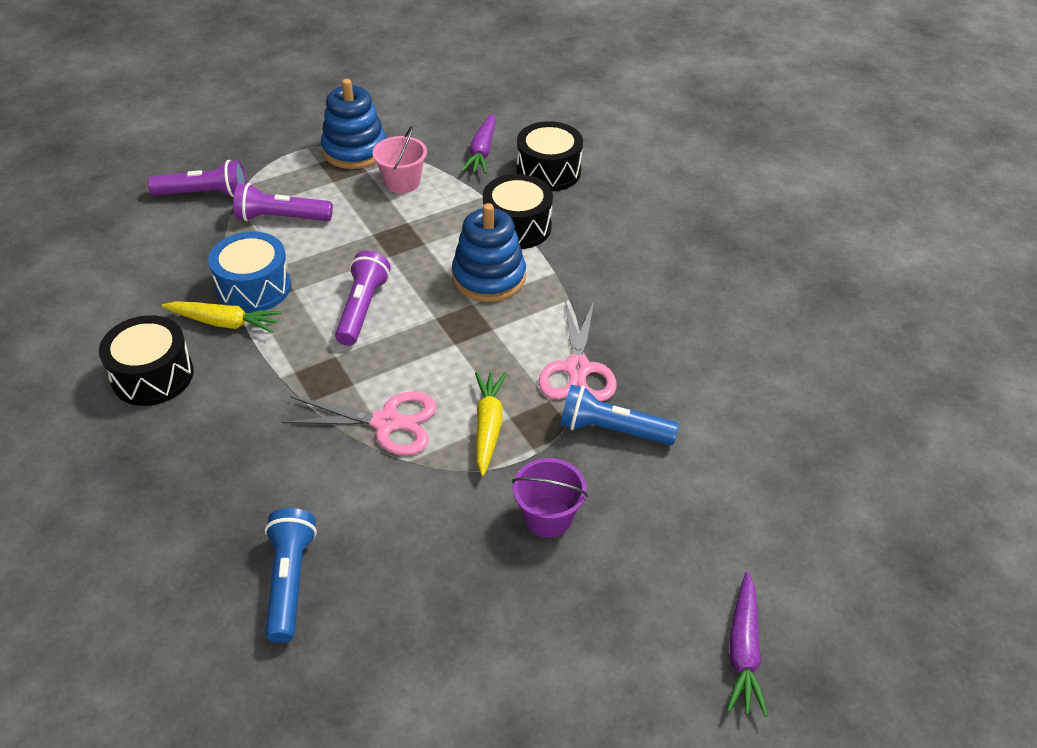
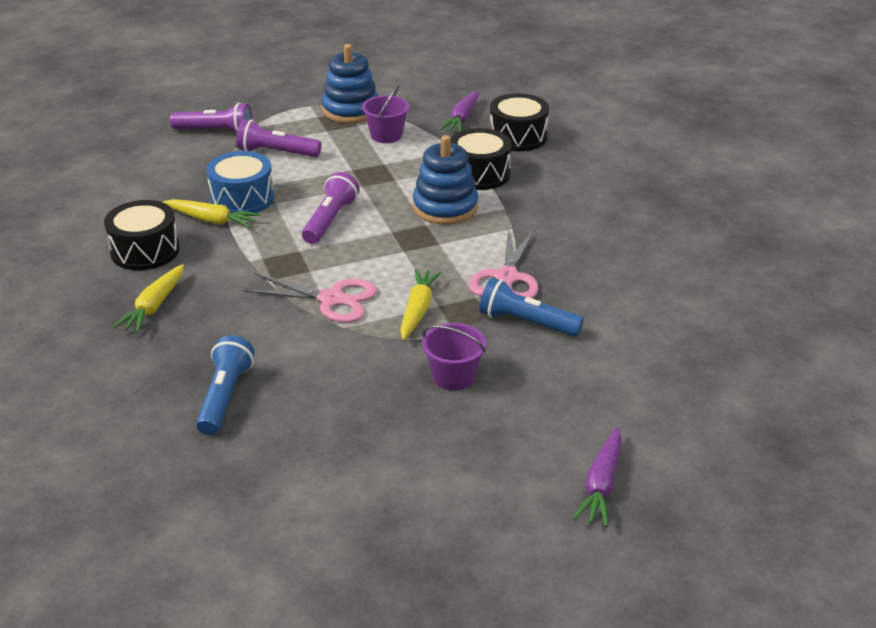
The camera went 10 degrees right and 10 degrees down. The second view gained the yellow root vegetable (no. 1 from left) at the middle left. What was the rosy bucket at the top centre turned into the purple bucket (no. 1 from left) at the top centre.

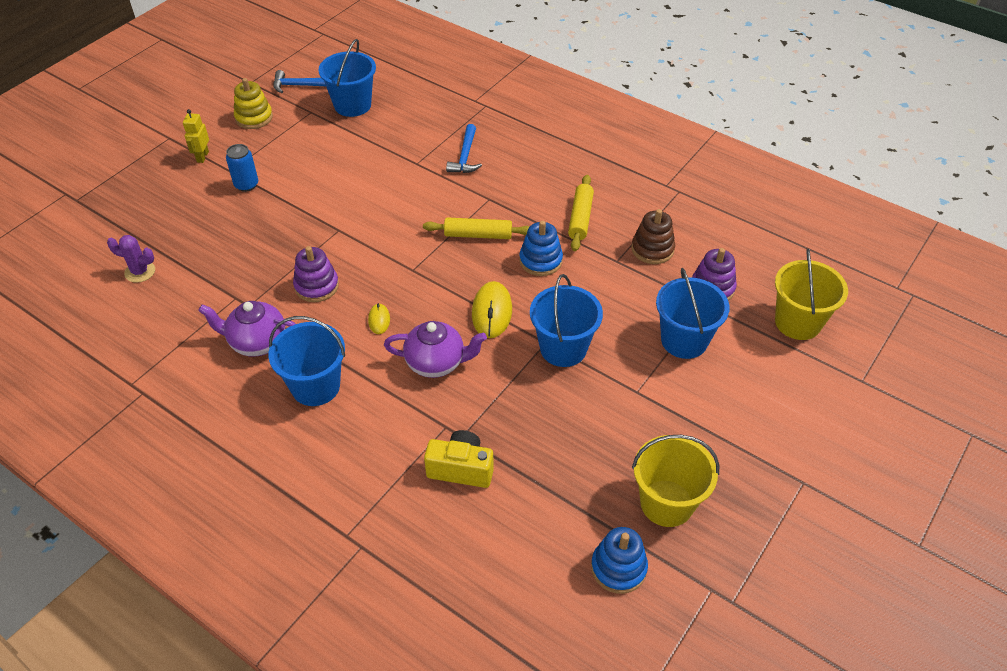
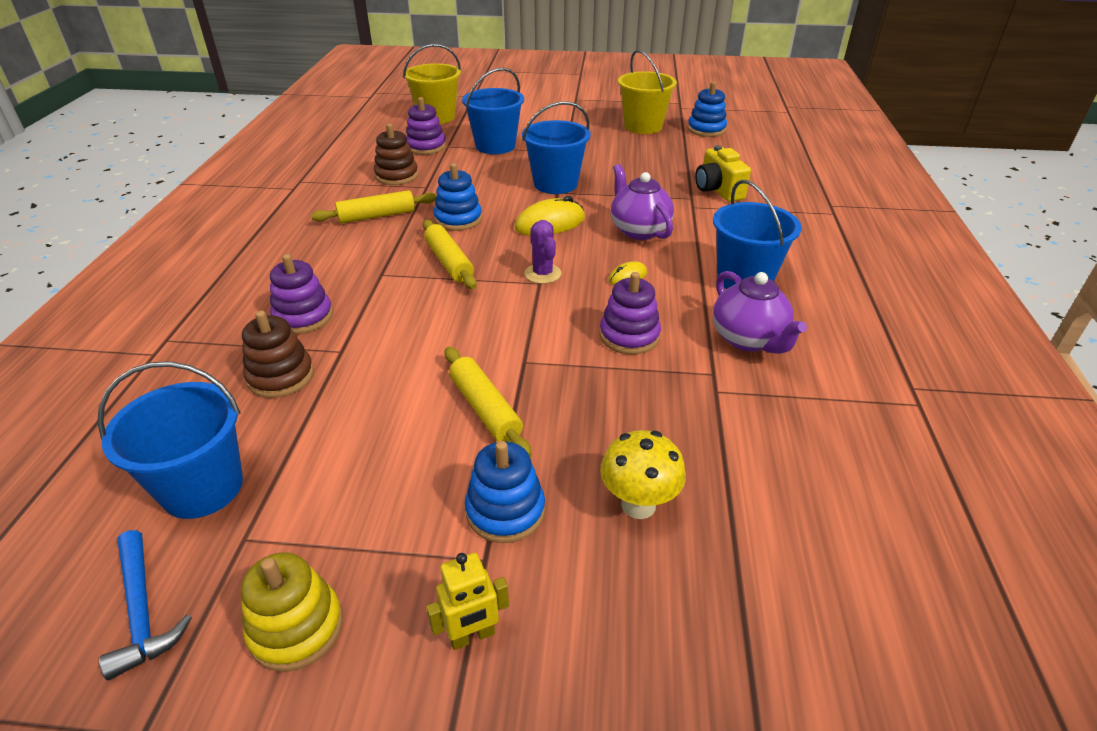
The camera went 120 degrees left and 10 degrees down. The second view gained the dark brown stacking rings (no. 1 from left) at the middle left. The second view gained the yellow dough roller (no. 3 from left) at the centre. The second view gained the yellow mushroom at the centre. The purple saguaro cactus ended up elsewhere, having gone from the middle left to the centre. Where the cobalt soda can stood at the top left, the cobalt stacking rings (no. 2 from left) came to stand at the bottom centre. Where the cobalt carpenter's hammer (no. 2 from left) stood at the top centre, the purple stacking rings (no. 1 from left) came to stand at the middle left.

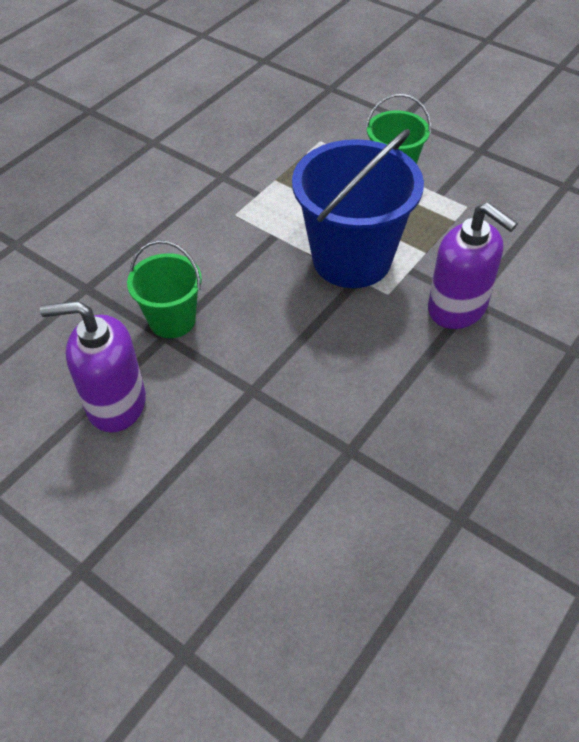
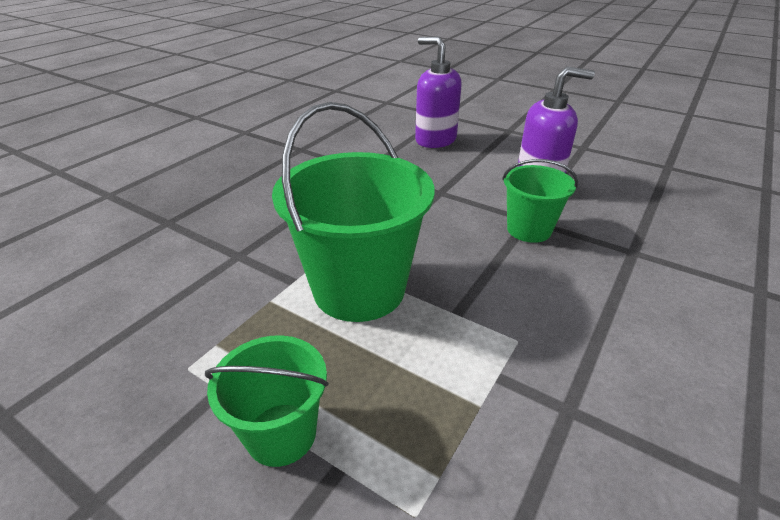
The camera went 175 degrees right and 15 degrees down. The purple soap dispenser (no. 2 from left in the first image) ended up elsewhere, having gone from the middle right to the top centre. What was the cobalt bucket at the top centre turned into the leaf-green bucket (no. 2 from left) at the centre.

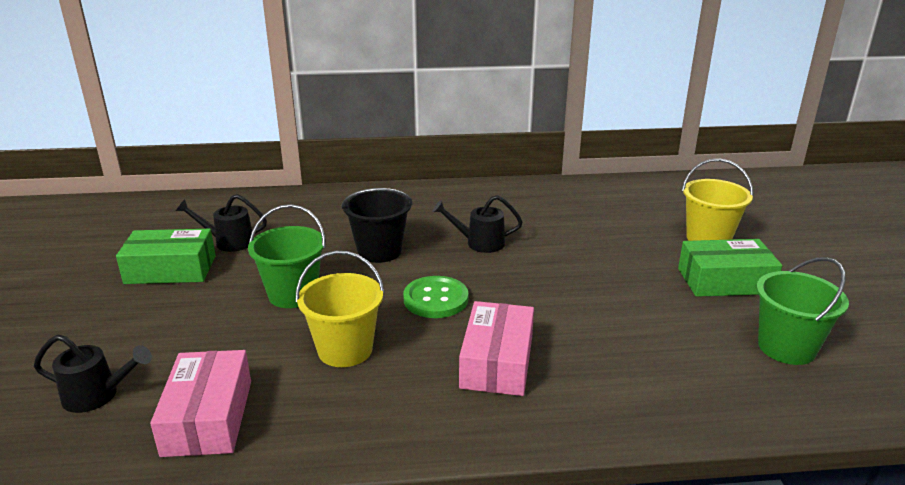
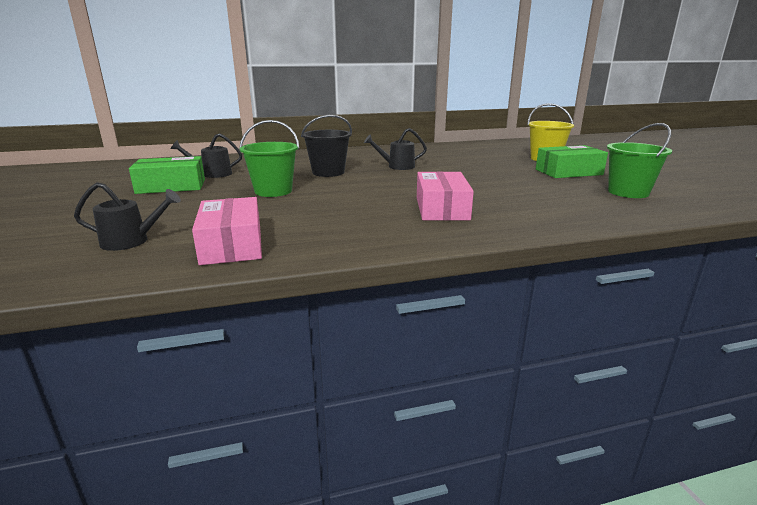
The camera went 10 degrees left and 5 degrees down. The second view lost the yellow bucket (no. 1 from left) at the centre. The second view lost the leaf-green button at the centre.

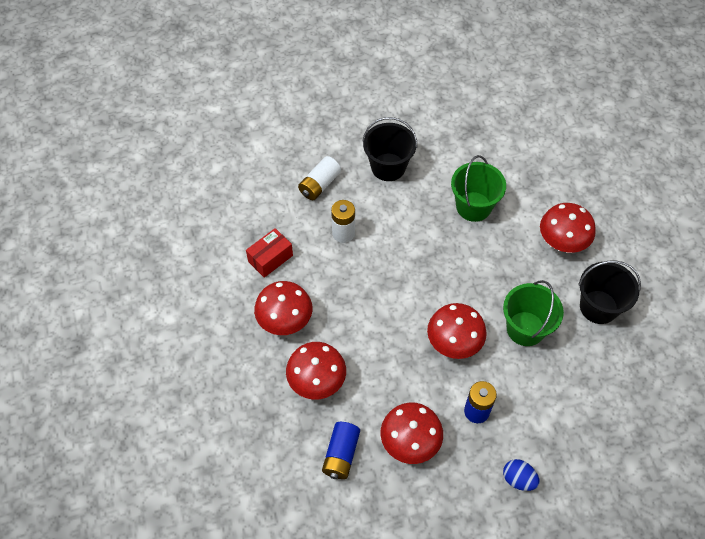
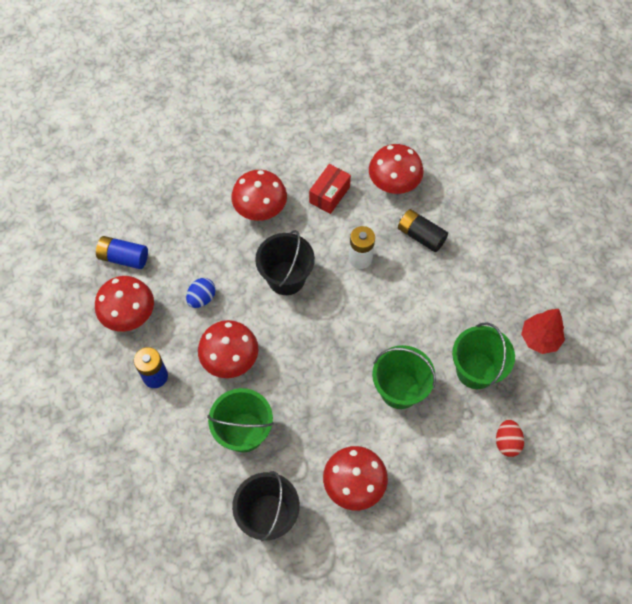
The camera went 90 degrees right and 5 degrees up. The second view gained the leaf-green bucket (no. 3 from left) at the middle right. The second view gained the crimson toy egg at the bottom right. The second view gained the crimson toy tree at the middle right. The crimson mushroom (no. 2 from left in the first image) ended up elsewhere, having gone from the bottom centre to the top centre. The ebony bucket (no. 1 from left in the first image) ended up elsewhere, having gone from the top centre to the centre. The cobalt toy egg ended up elsewhere, having gone from the bottom right to the middle left. What was the snow-white AA battery (no. 1 from left) at the top centre turned into the ebony AA battery at the middle right. The crimson box at the centre ended up facing another way, 75 degrees clockwise from before.

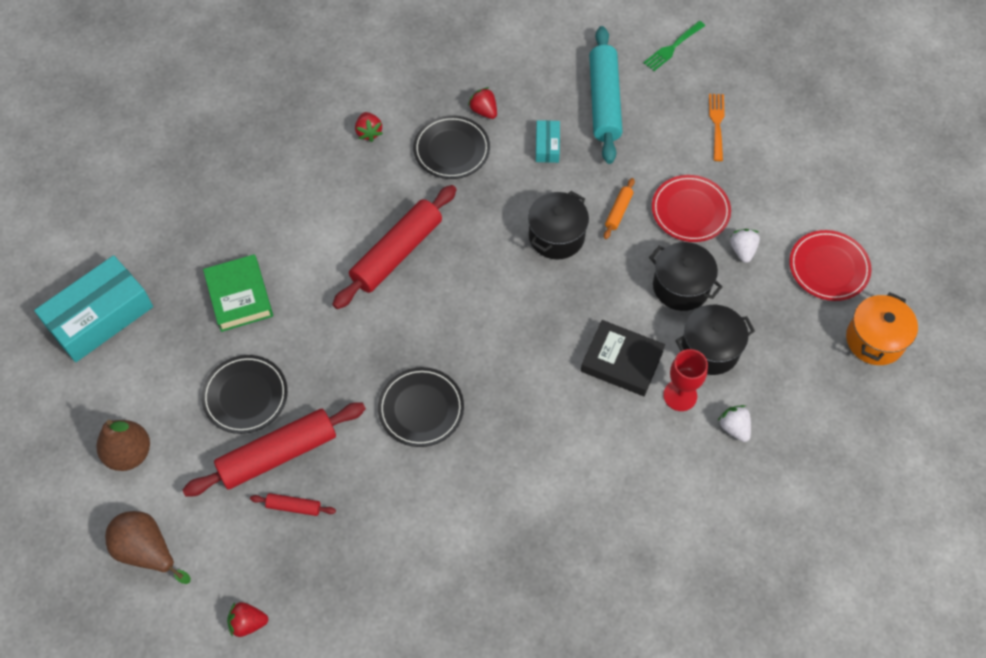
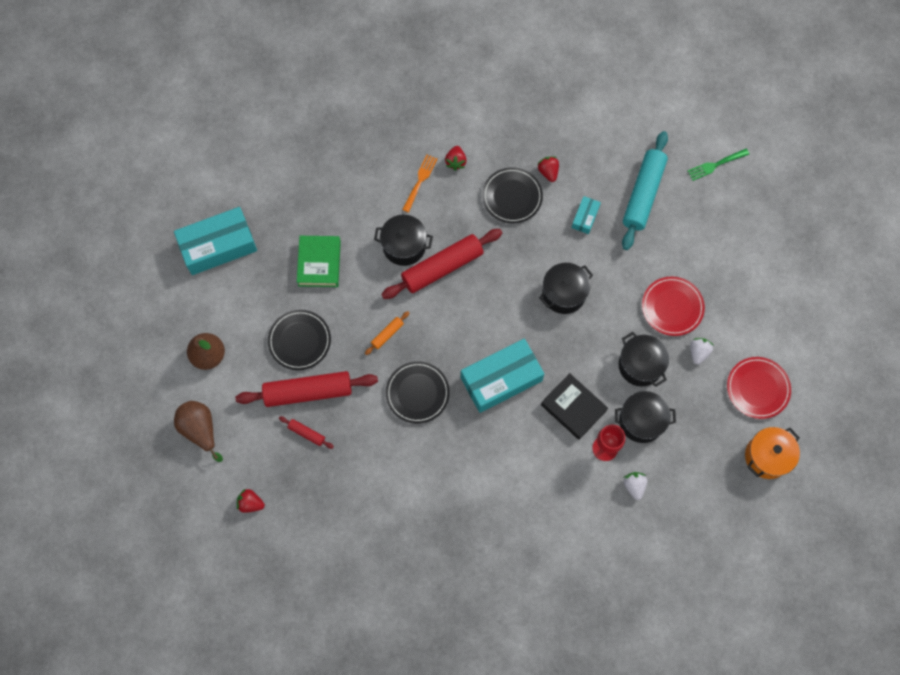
The camera went 20 degrees right and 10 degrees up. The second view gained the ebony stockpot (no. 1 from left) at the centre. The second view gained the turquoise box (no. 2 from left) at the centre. The orange dough roller ended up elsewhere, having gone from the top centre to the centre. The orange fork ended up elsewhere, having gone from the top right to the top centre.

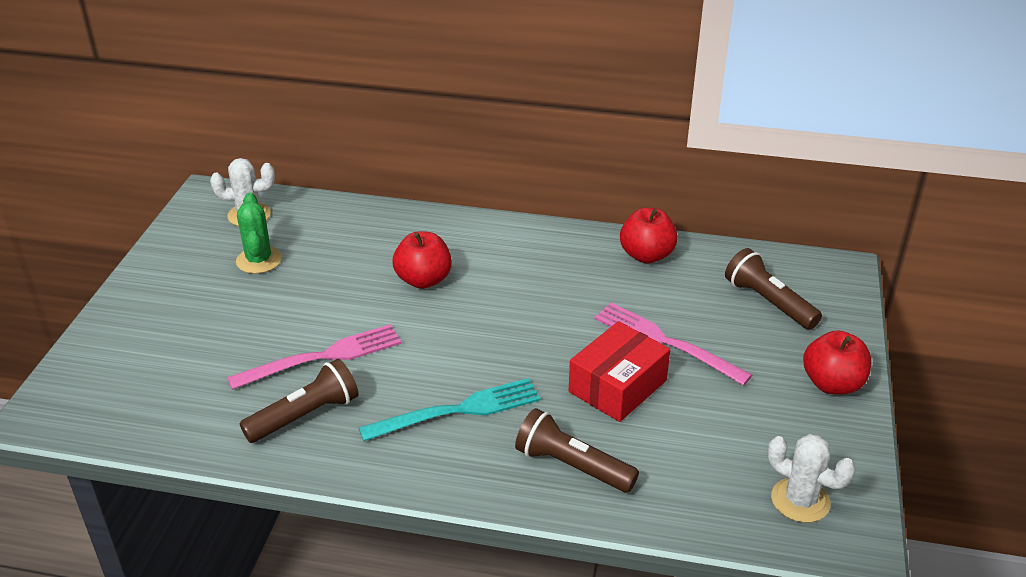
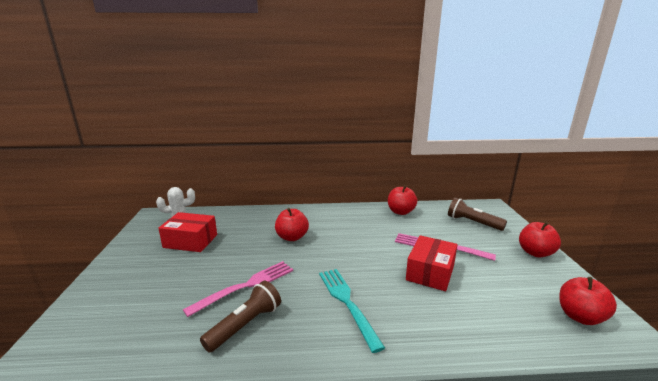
The camera went 15 degrees left and 15 degrees down. The second view lost the dark brown torch (no. 2 from left) at the bottom centre. Where the leaf-green saguaro cactus stood at the middle left, the crimson box (no. 1 from left) came to stand at the middle left. Where the snow-white saguaro cactus (no. 2 from left) stood at the bottom right, the crimson toy apple (no. 4 from left) came to stand at the bottom right. The turquoise fork at the bottom centre ended up facing another way, 75 degrees counterclockwise from before.

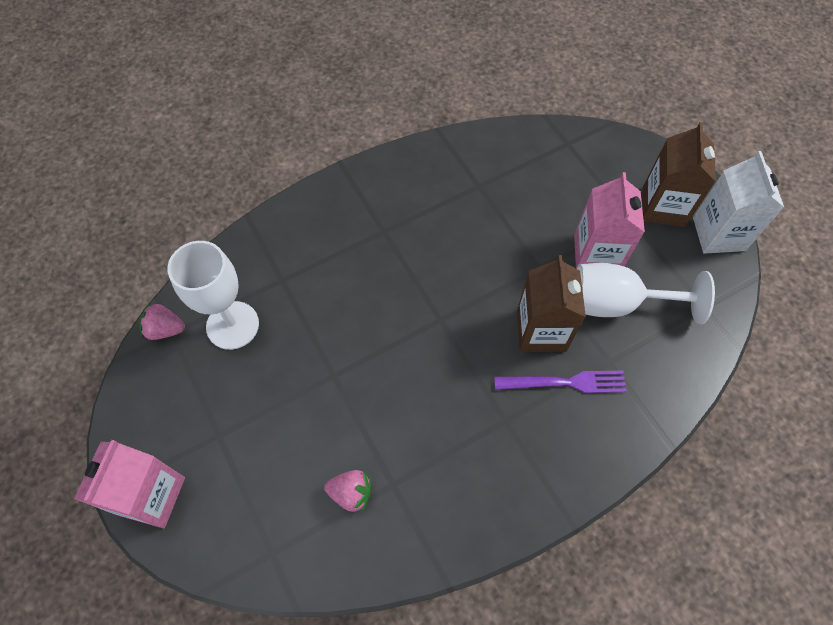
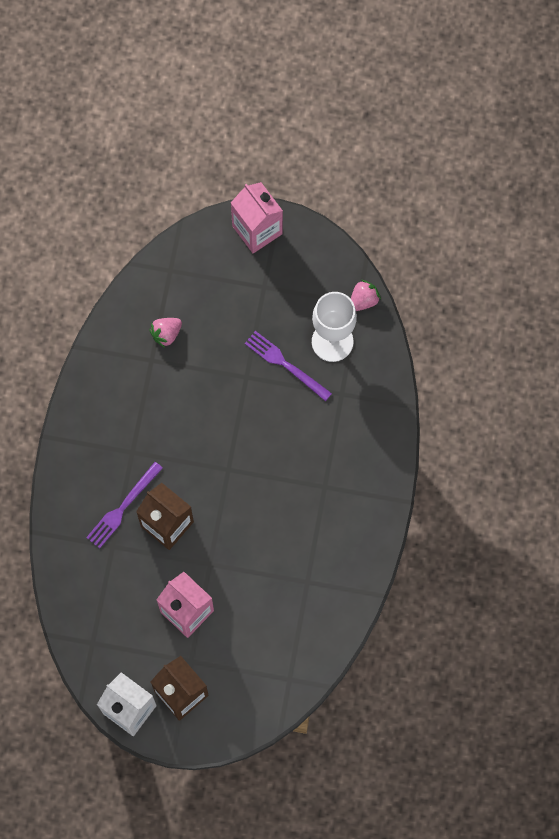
The camera went 130 degrees right and 10 degrees up. The second view lost the snow-white wine glass (no. 2 from left) at the middle right. The second view gained the purple fork (no. 2 from left) at the centre.

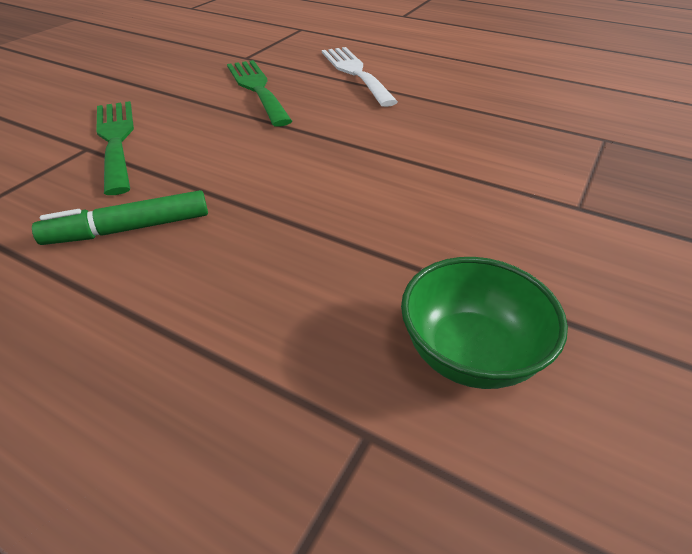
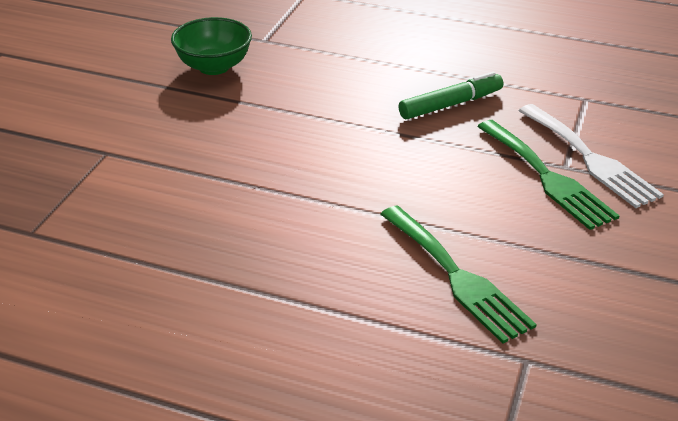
The camera went 170 degrees right and 5 degrees down. The snow-white fork ended up elsewhere, having gone from the top centre to the middle right.

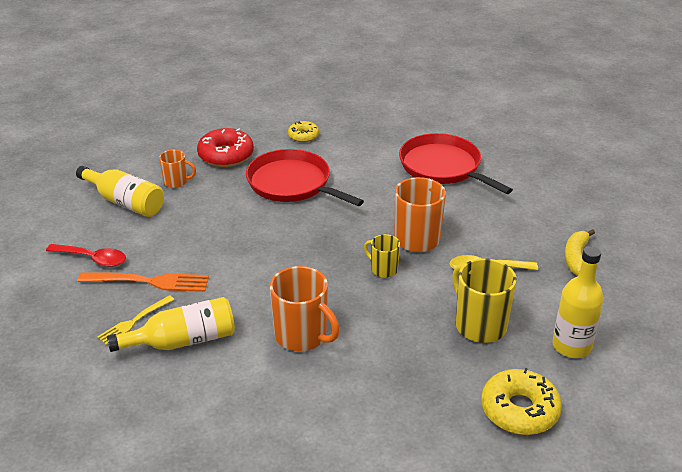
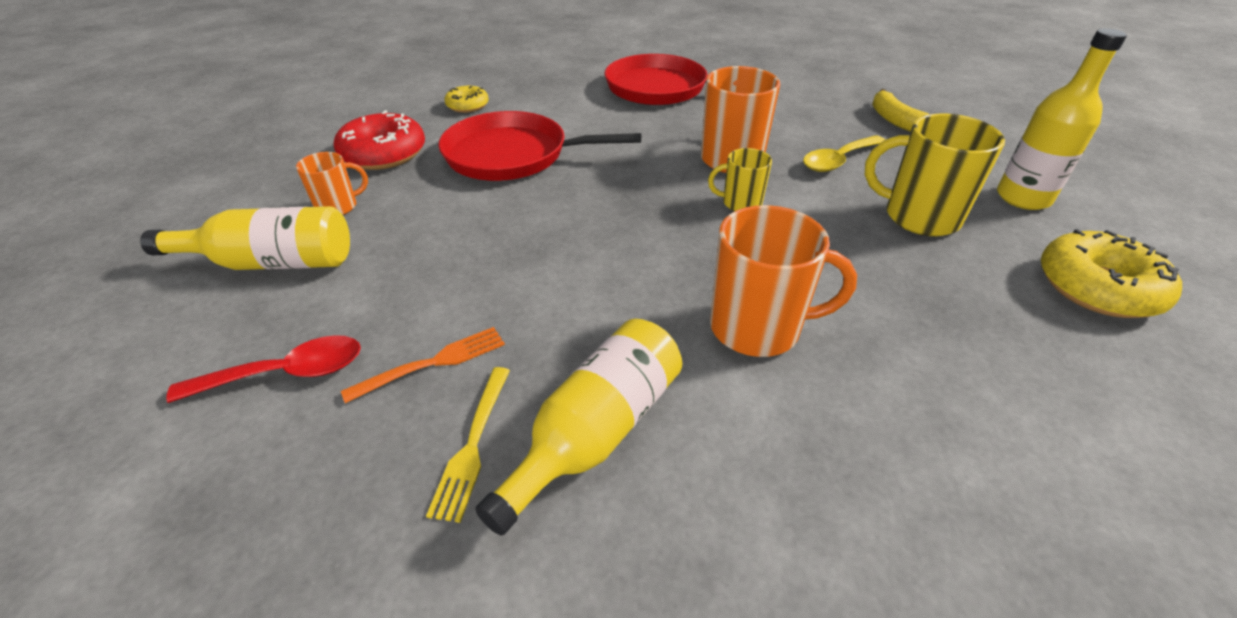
The camera went 35 degrees left and 5 degrees up. The size of the orange fork at the middle left changed by a factor of 0.63.

